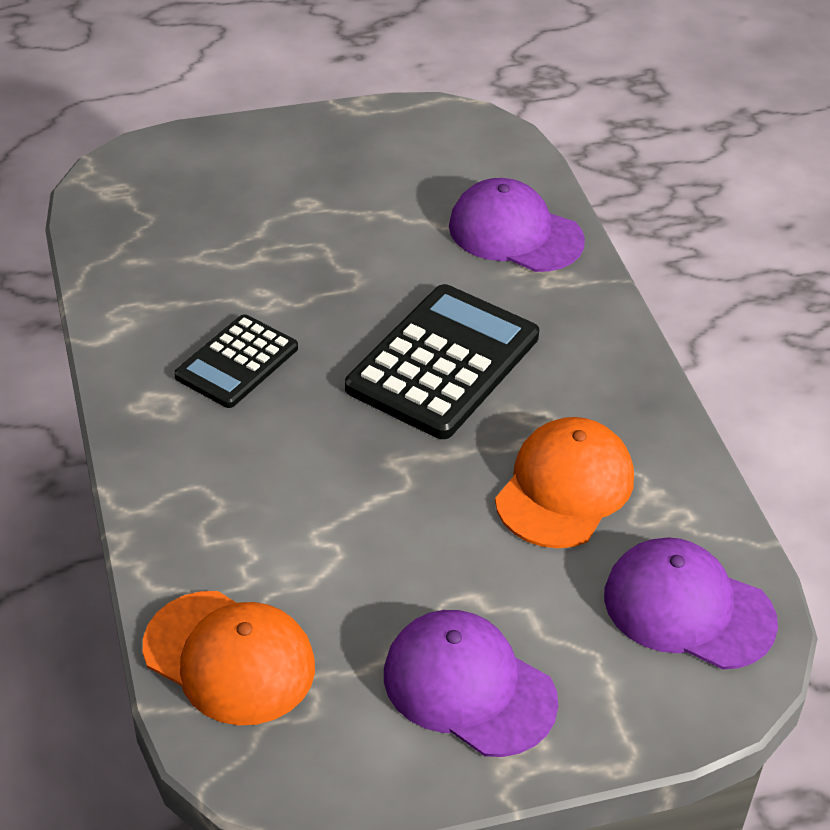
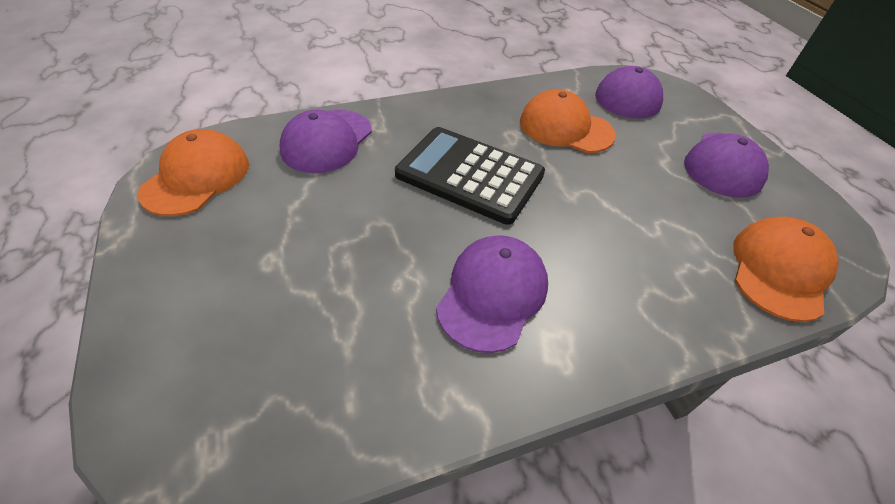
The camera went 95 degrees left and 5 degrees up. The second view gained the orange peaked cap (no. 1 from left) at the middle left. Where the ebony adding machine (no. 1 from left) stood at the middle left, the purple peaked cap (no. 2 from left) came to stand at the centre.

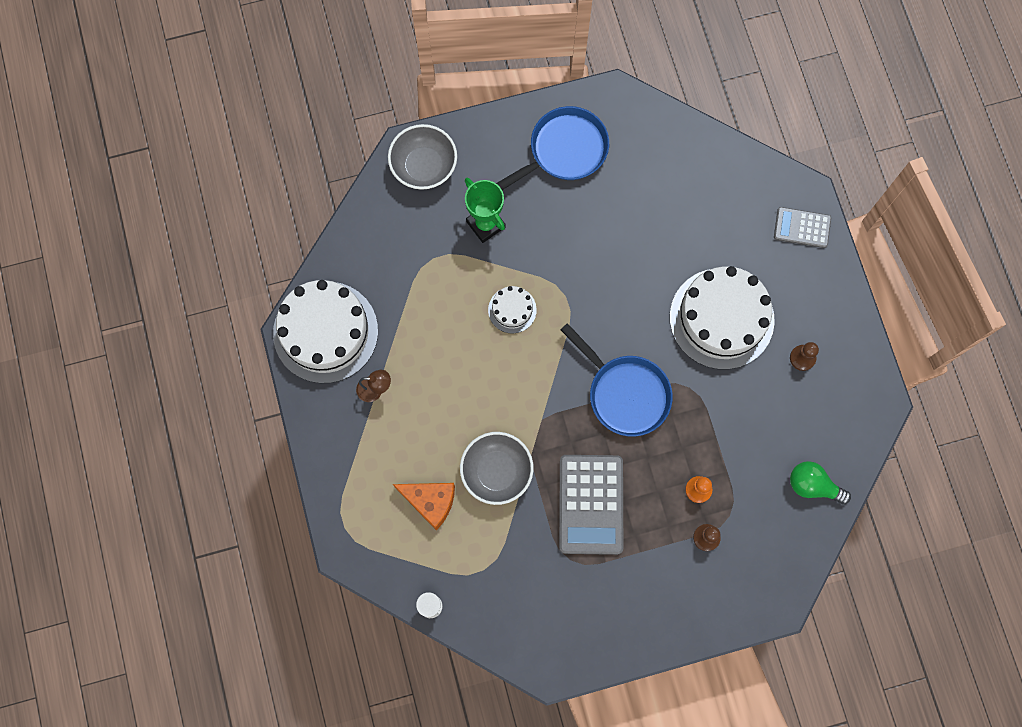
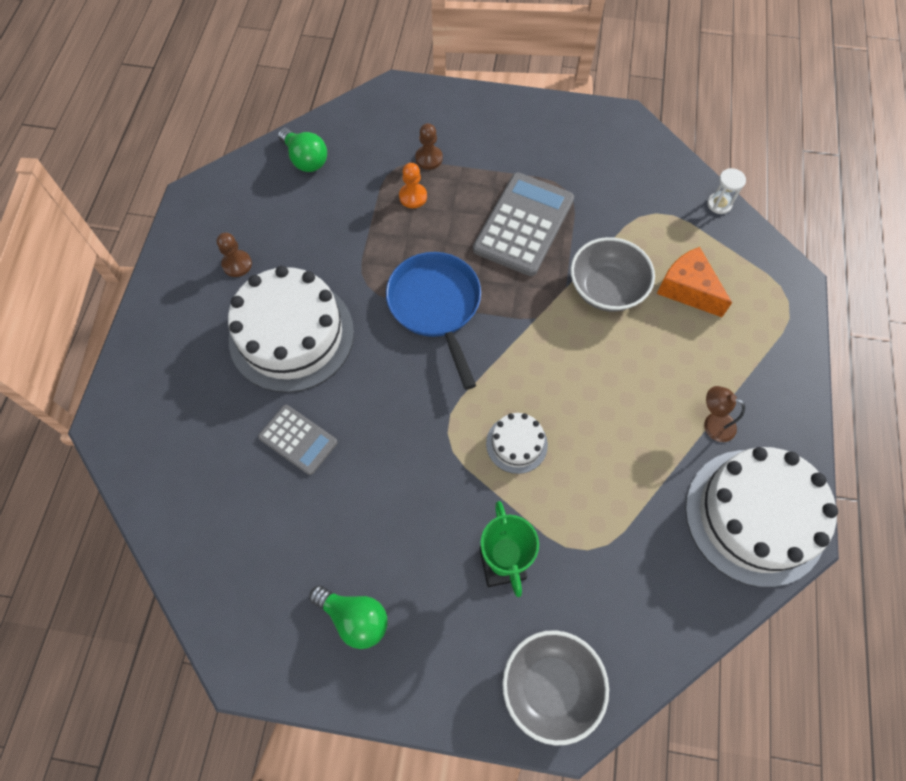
The camera went 155 degrees left and 10 degrees down. The grey adding machine (no. 2 from left in the first image) ended up elsewhere, having gone from the top right to the middle left. Where the cobalt skillet (no. 1 from left) stood at the top centre, the leaf-green bulb (no. 2 from left) came to stand at the bottom centre.

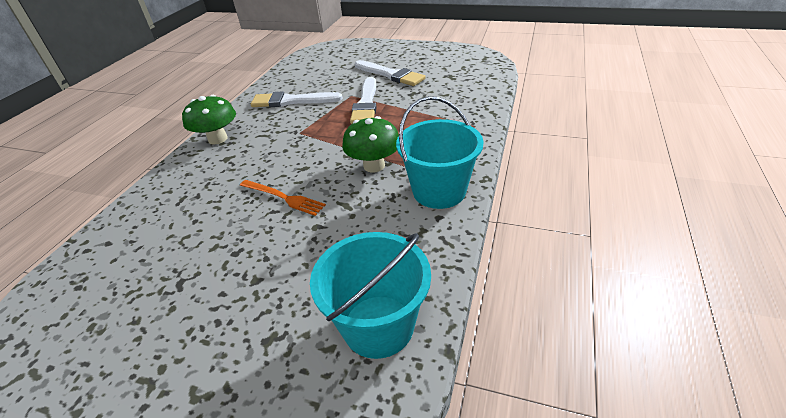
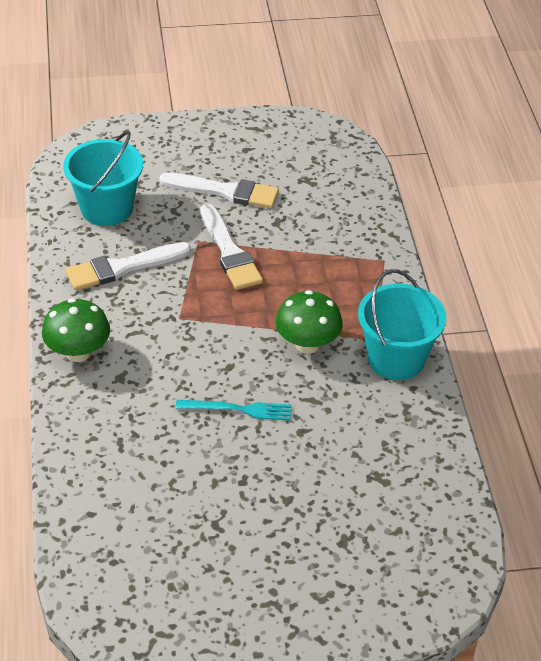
The camera went 30 degrees left and 5 degrees up. The turquoise bucket (no. 1 from left) ended up elsewhere, having gone from the bottom centre to the top left. What was the orange fork at the centre turned into the turquoise fork at the centre.

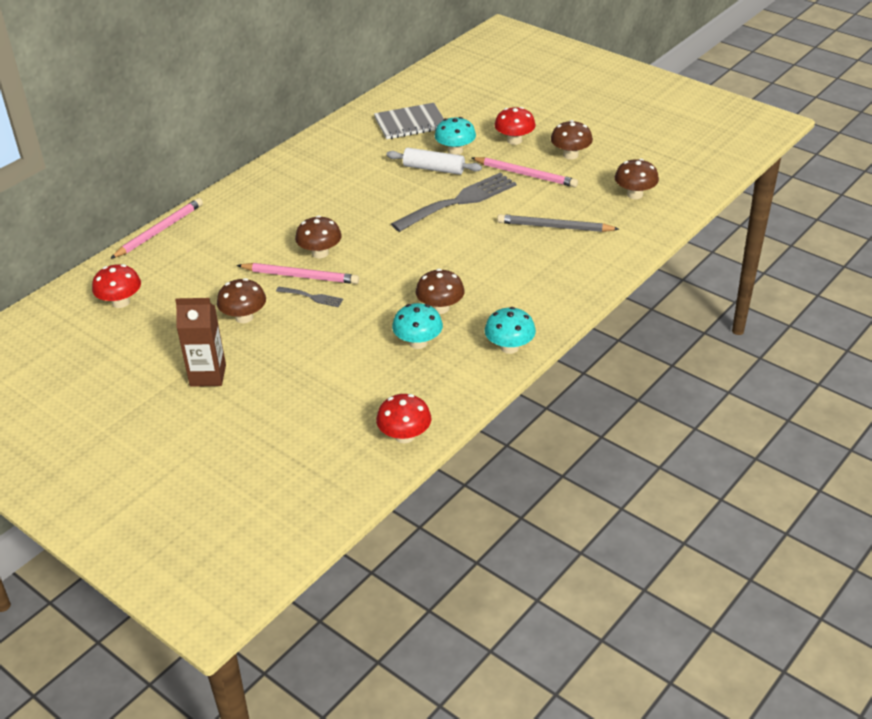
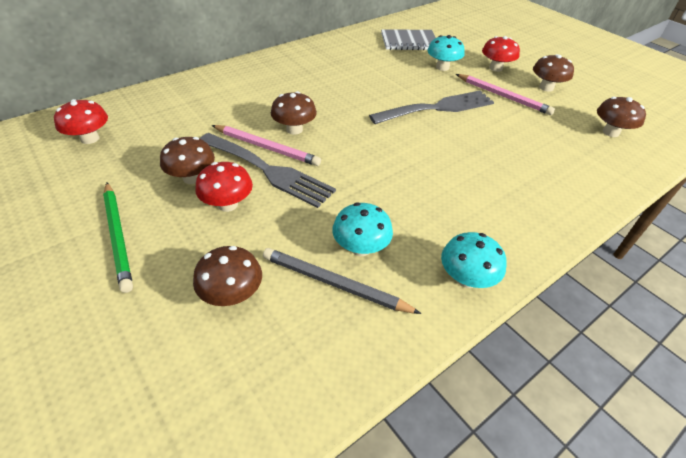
The camera went 10 degrees right and 5 degrees up. The second view lost the rosy lead pencil (no. 1 from left) at the top left. The second view lost the snow-white dough roller at the top centre. The crimson mushroom (no. 2 from left) ended up elsewhere, having gone from the centre to the middle left. The dark brown mushroom (no. 3 from left in the first image) ended up elsewhere, having gone from the centre to the middle left. The grey lead pencil ended up elsewhere, having gone from the top centre to the centre. Where the dark brown milk carton stood at the middle left, the leaf-green lead pencil came to stand at the middle left. The size of the grey fork (no. 1 from left) at the centre changed by a factor of 2.22.

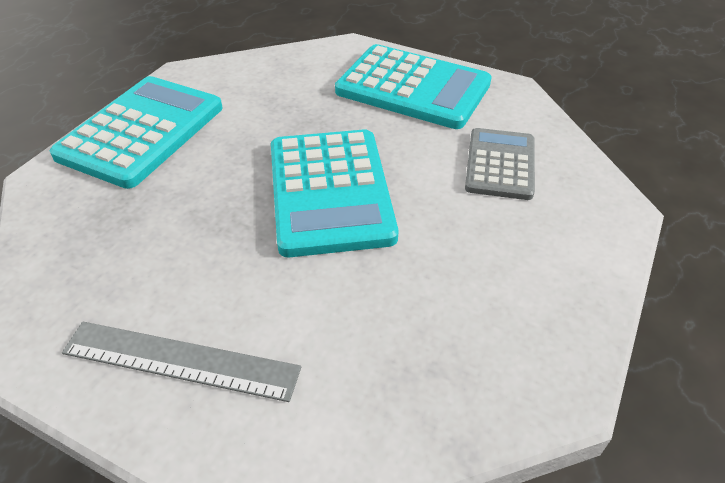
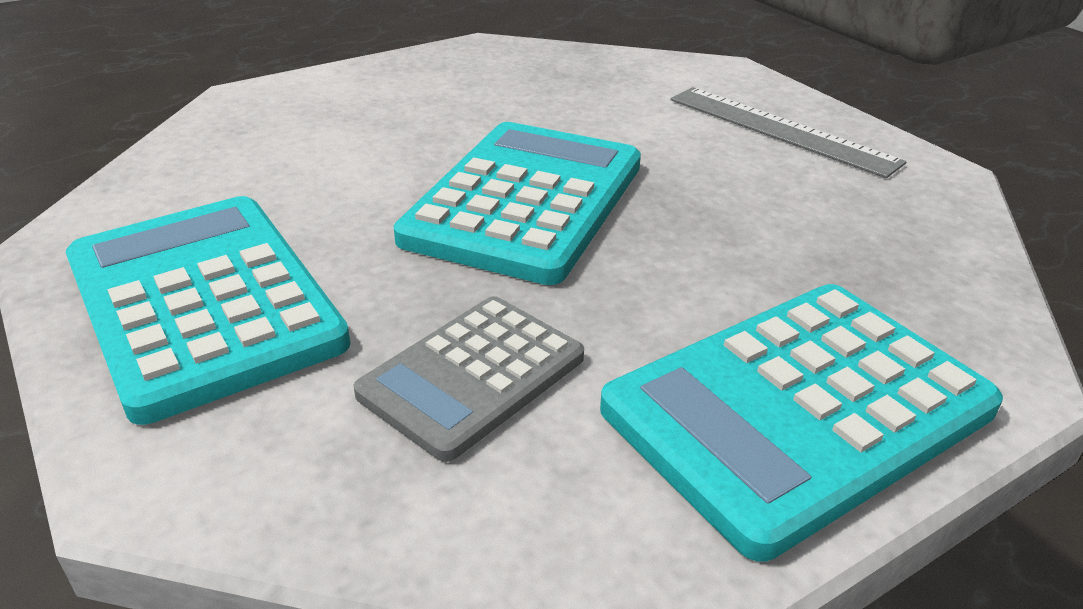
The camera went 150 degrees left and 10 degrees down. The grey adding machine ended up elsewhere, having gone from the middle right to the centre.

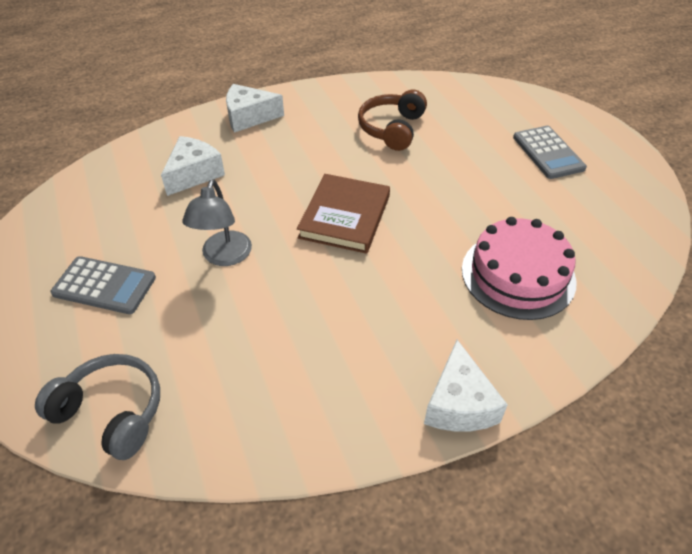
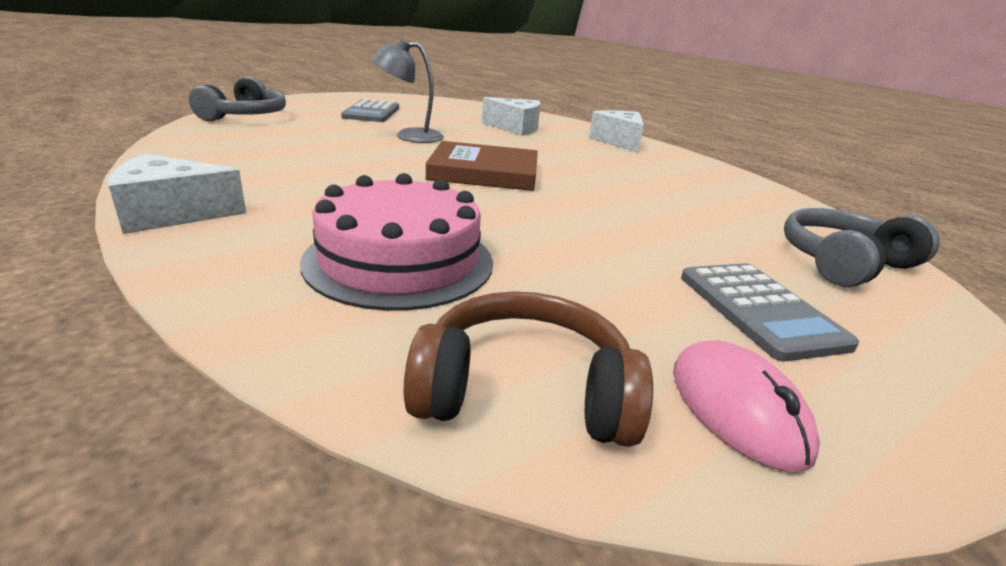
The camera went 75 degrees right and 20 degrees down. The second view gained the rosy computer mouse at the bottom right. The second view gained the grey headset (no. 2 from left) at the middle right. The dark brown headset ended up elsewhere, having gone from the top centre to the centre. The grey adding machine (no. 2 from left) at the top right ended up facing another way, 75 degrees counterclockwise from before.

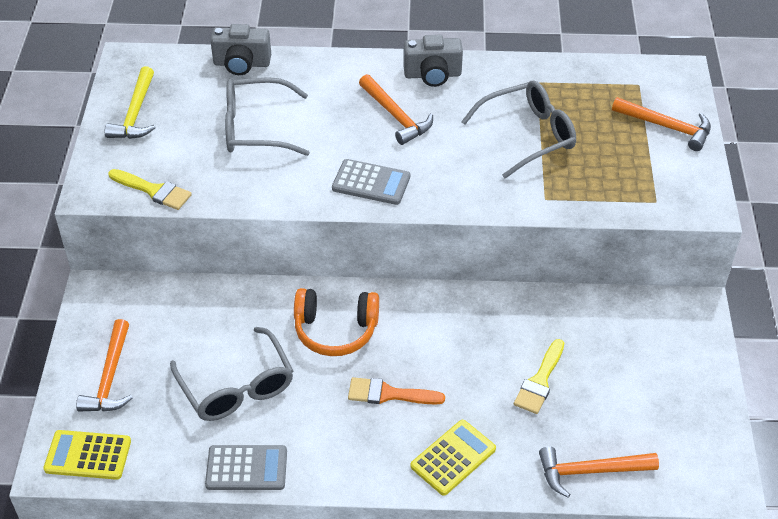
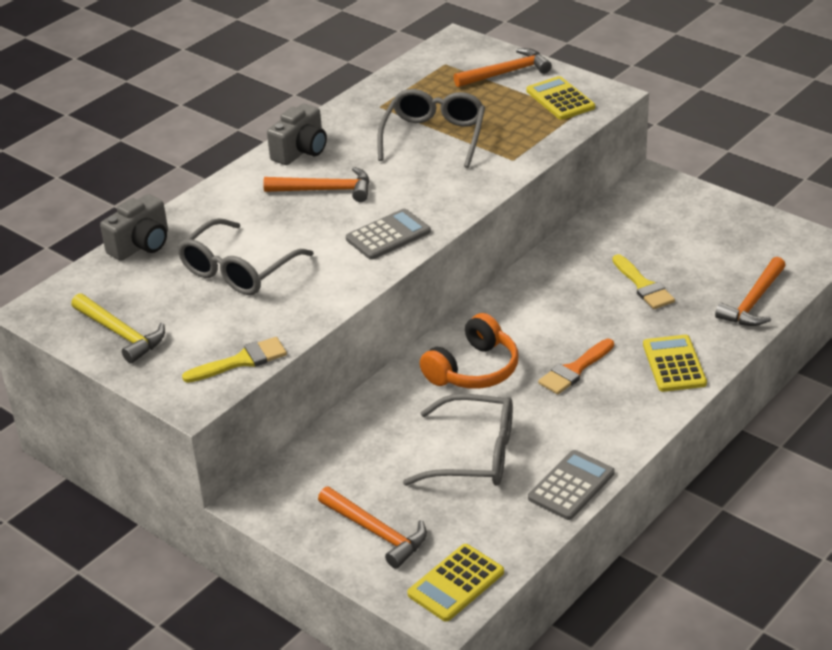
The camera went 50 degrees left and 10 degrees down. The second view gained the yellow adding machine (no. 2 from left) at the top right.

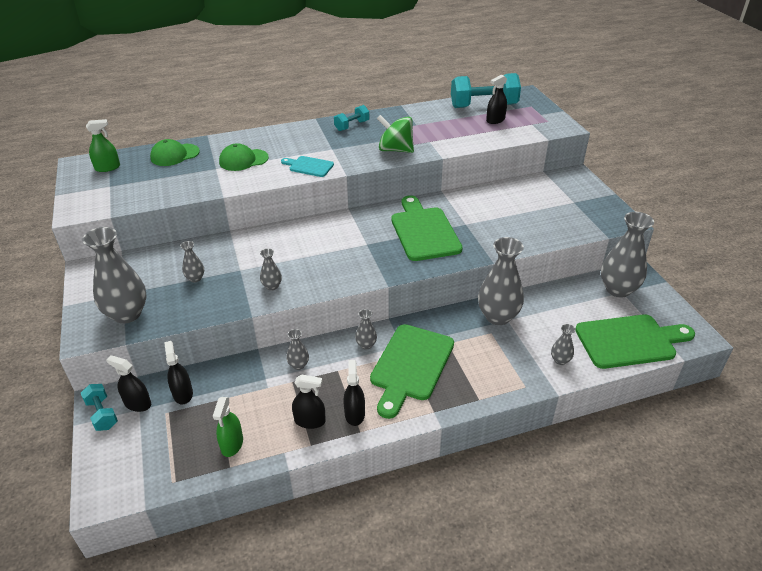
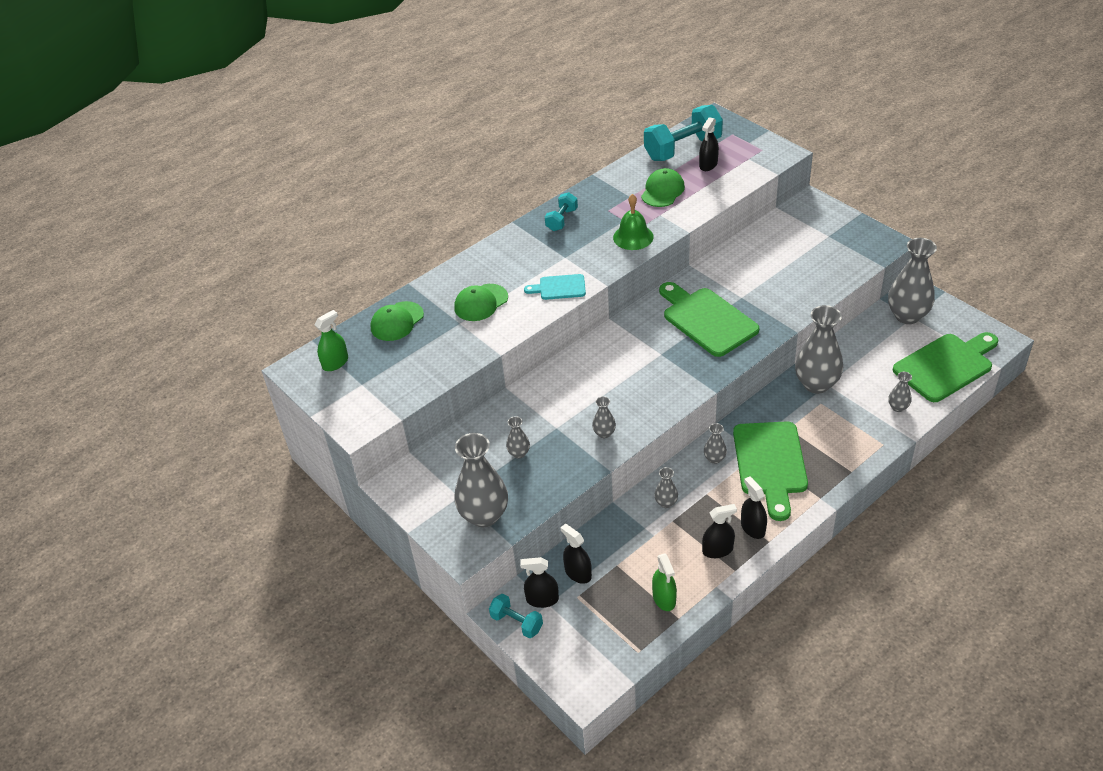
The camera went 20 degrees left and 5 degrees up. The second view gained the leaf-green peaked cap (no. 3 from left) at the top centre. Where the leaf-green whirligig stood at the top centre, the leaf-green hand bell came to stand at the top centre.

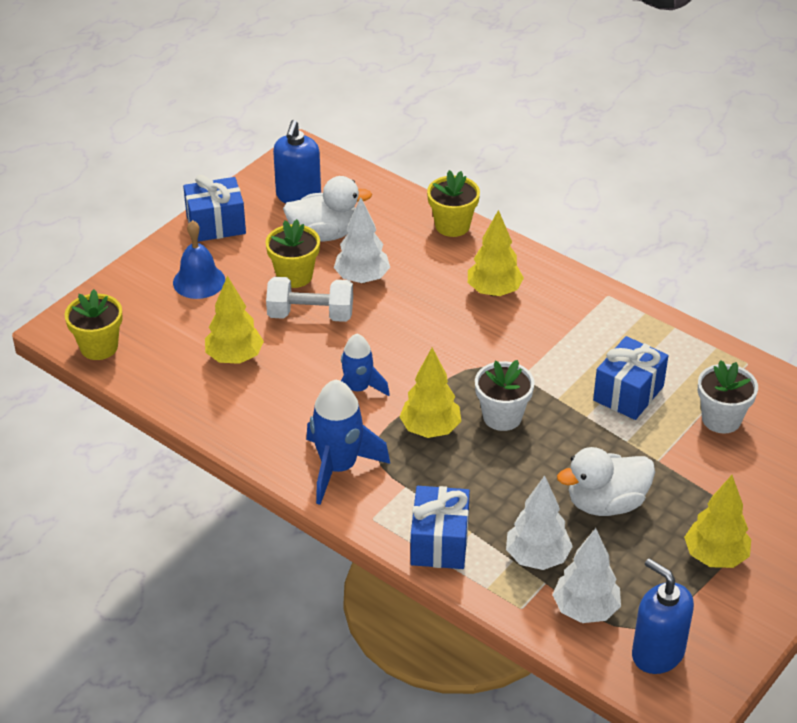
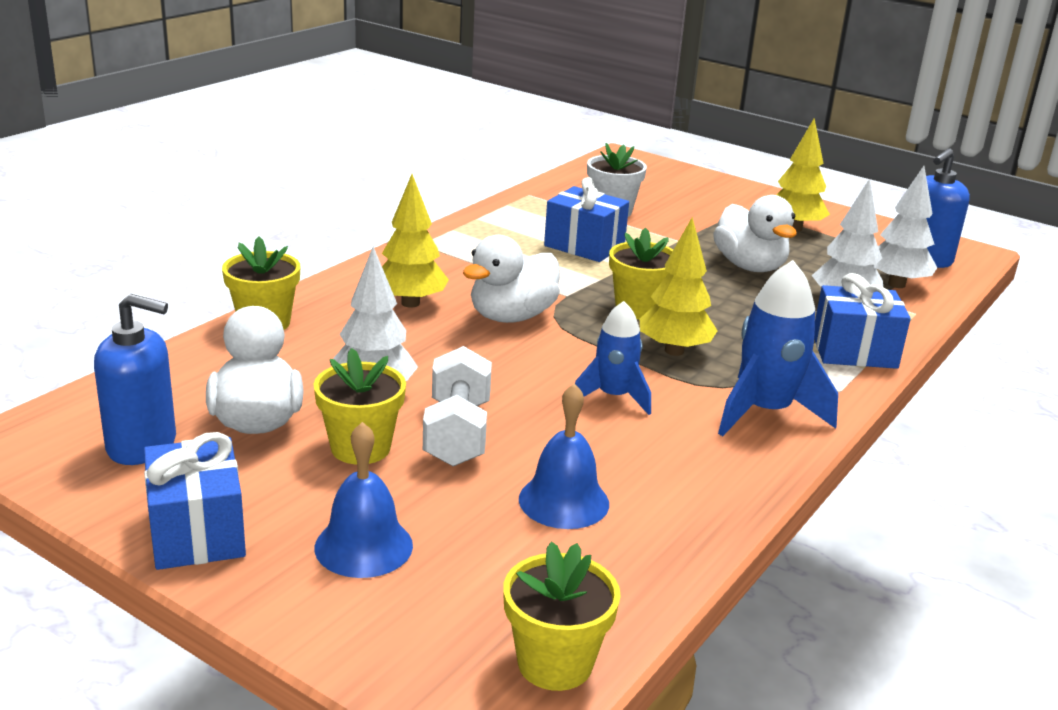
The camera went 95 degrees left and 15 degrees down. The second view gained the snow-white toy duck (no. 2 from left) at the centre. Where the yellow toy tree (no. 1 from left) stood at the middle left, the cobalt hand bell (no. 2 from left) came to stand at the centre. What was the snow-white potted plant (no. 1 from left) at the centre turned into the yellow potted plant (no. 4 from left) at the centre.

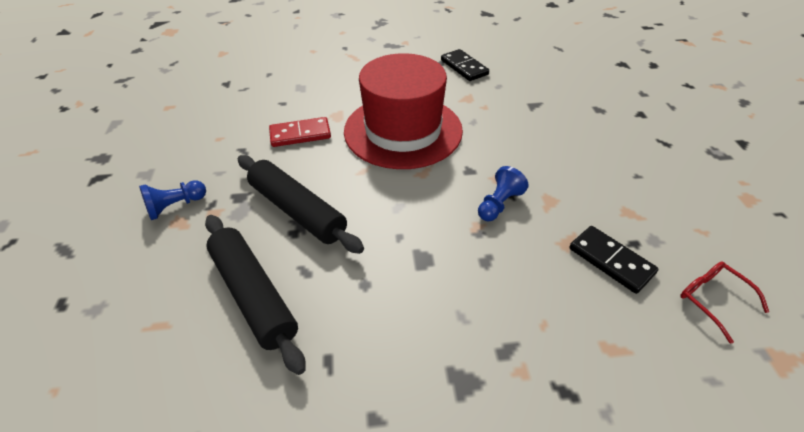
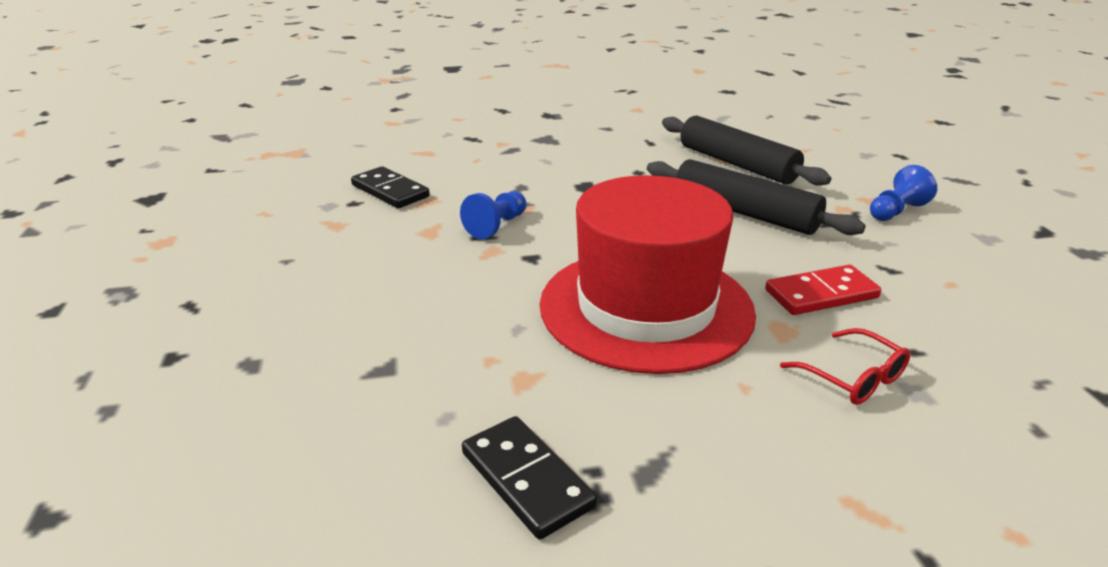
The camera went 175 degrees right and 15 degrees down. The crimson eyeglasses ended up elsewhere, having gone from the bottom right to the middle right.

